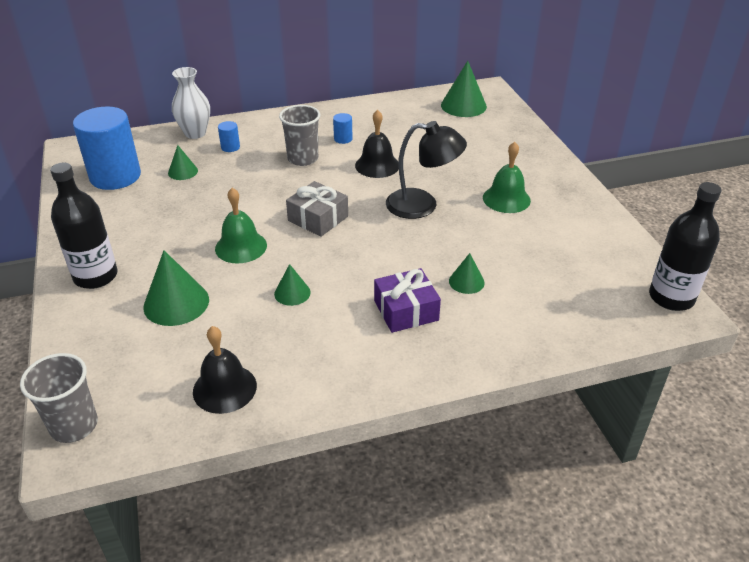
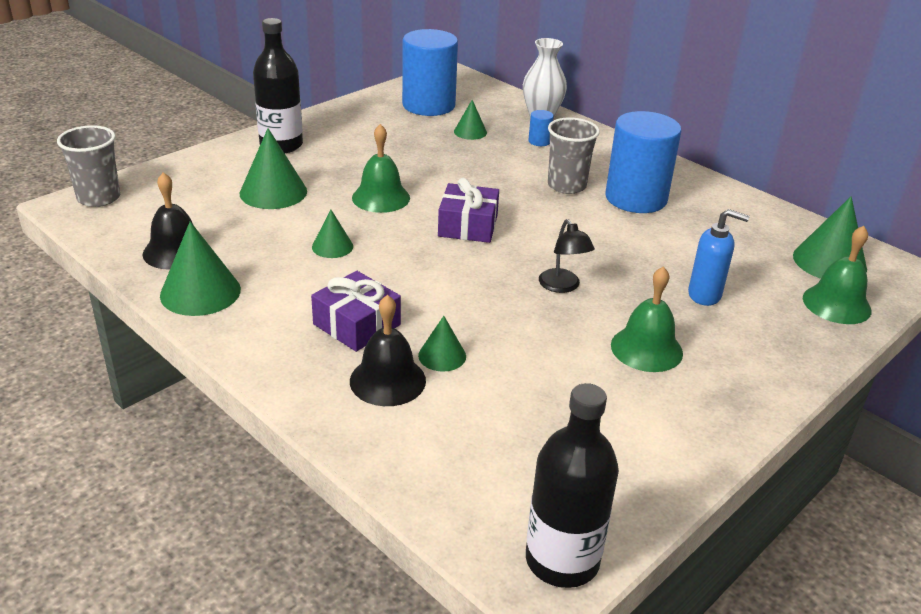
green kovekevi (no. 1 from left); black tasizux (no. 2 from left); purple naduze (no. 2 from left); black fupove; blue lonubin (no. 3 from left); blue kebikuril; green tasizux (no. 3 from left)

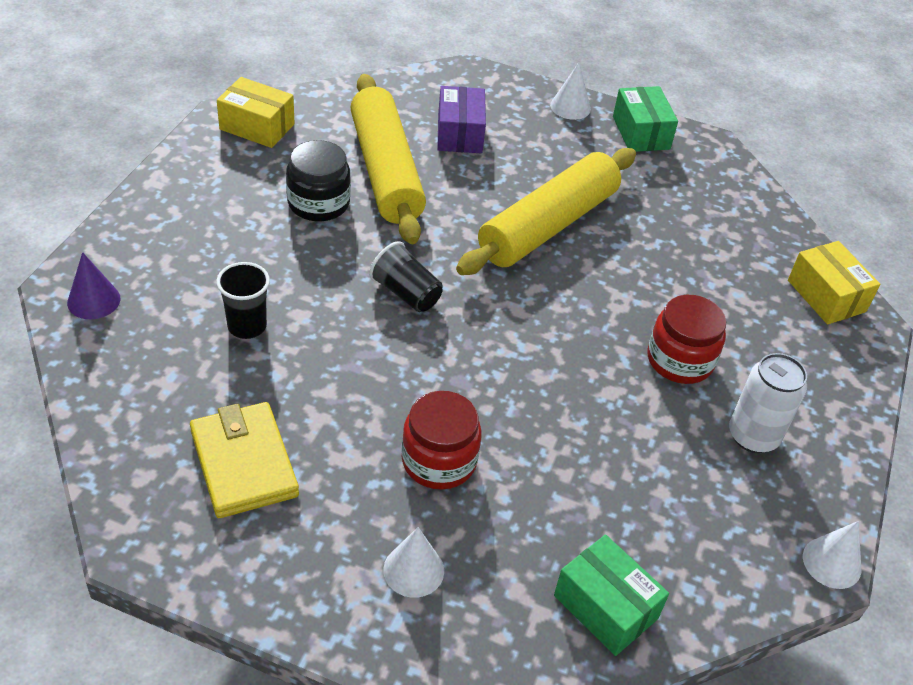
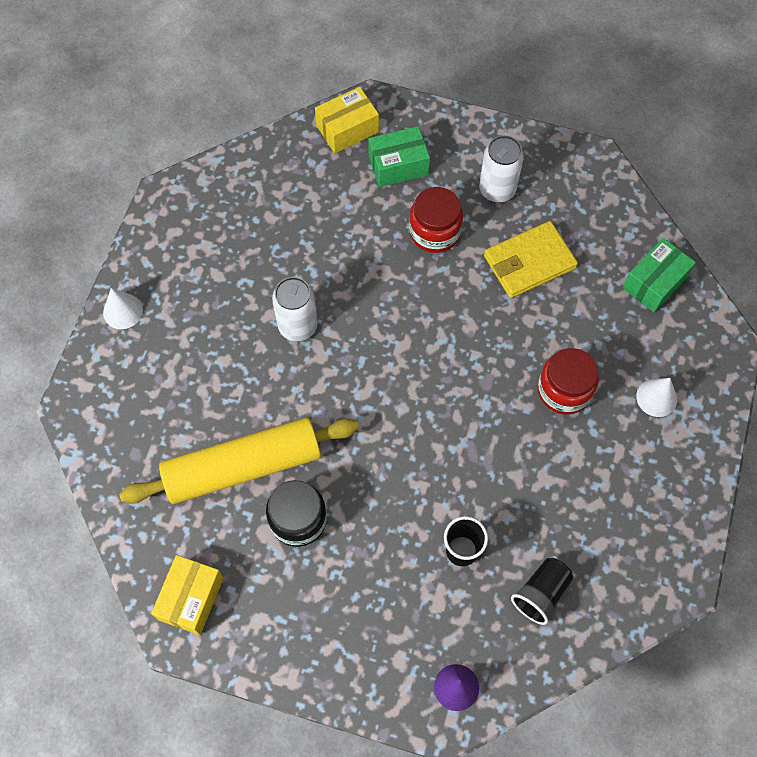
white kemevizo (no. 1 from left); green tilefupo (no. 1 from left); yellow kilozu; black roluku (no. 2 from left); purple tilefupo; white kovekevi (no. 3 from left in the first image)

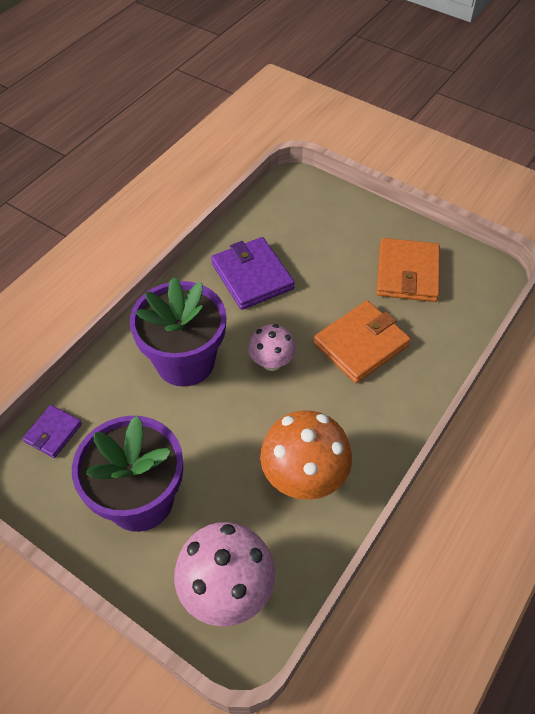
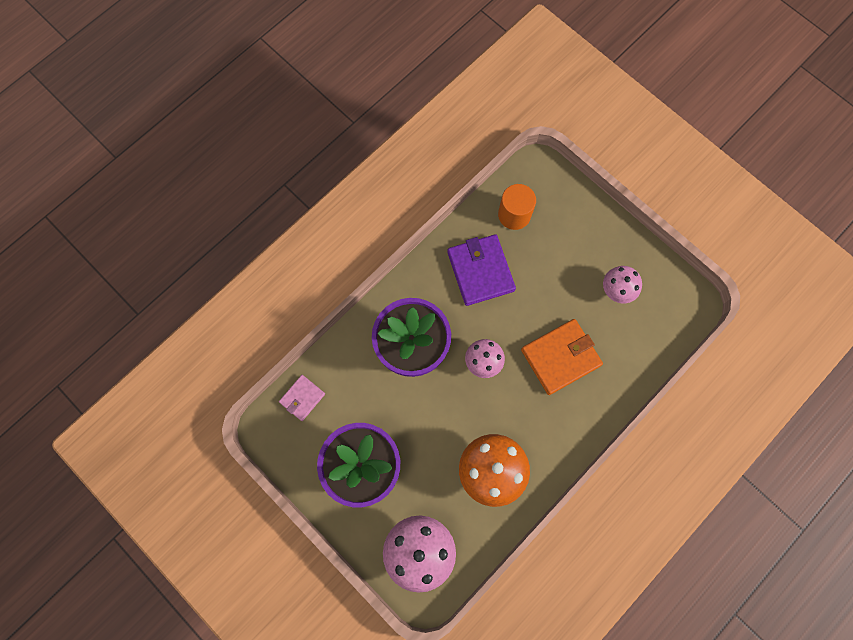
pink kilozu; orange lonubin; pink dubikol (no. 3 from left)

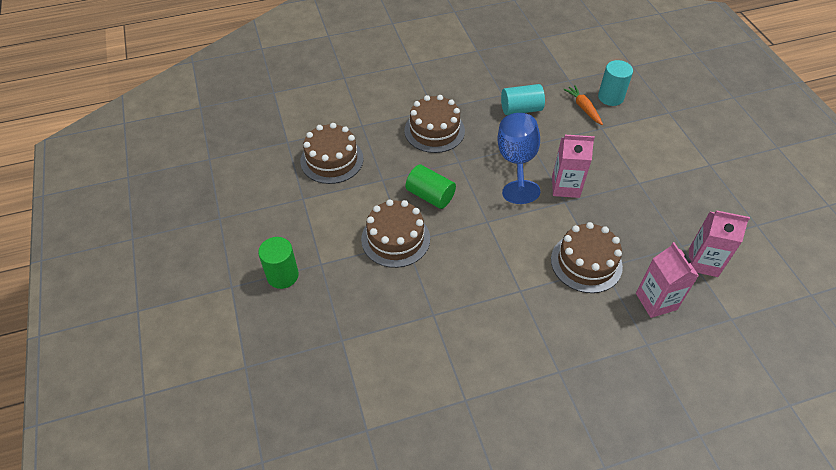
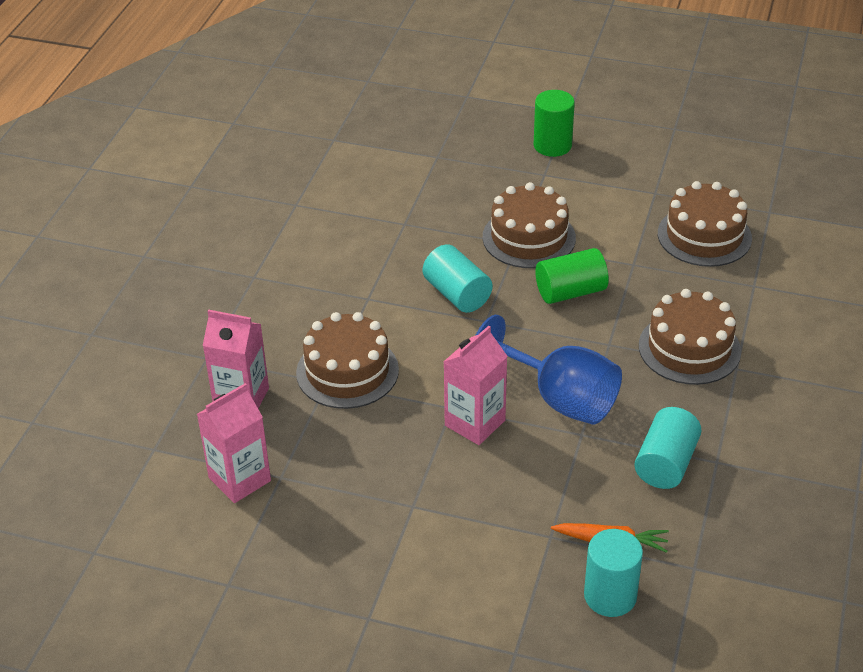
turquoise lonubin (no. 1 from left)

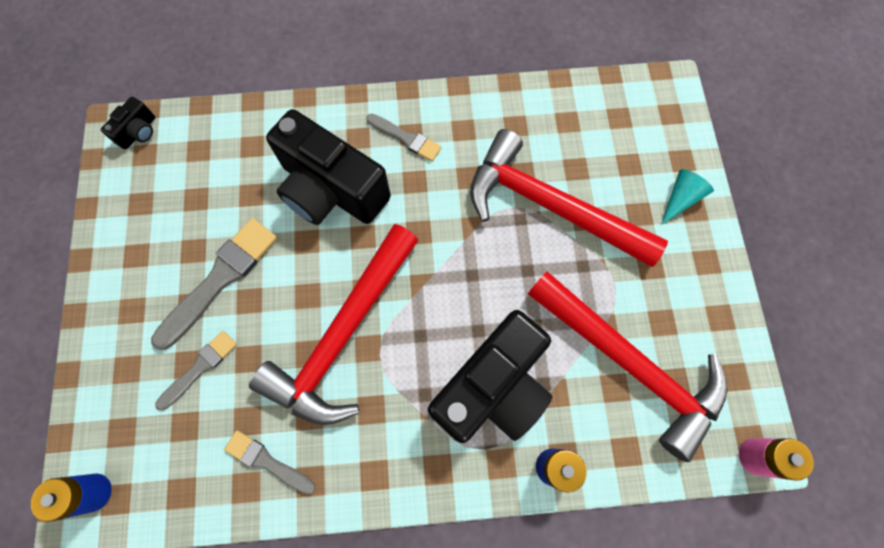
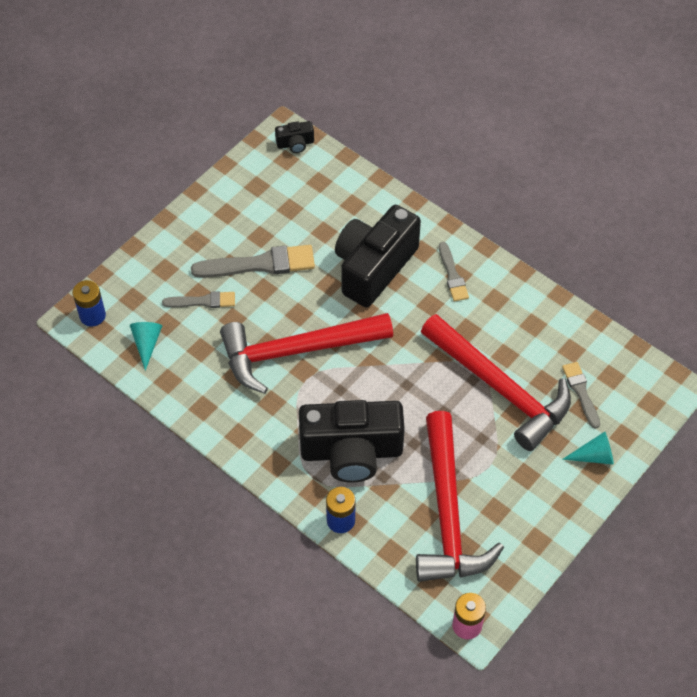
turquoise kovekevi (no. 1 from left); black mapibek (no. 3 from left); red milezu (no. 3 from left); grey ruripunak (no. 4 from left)

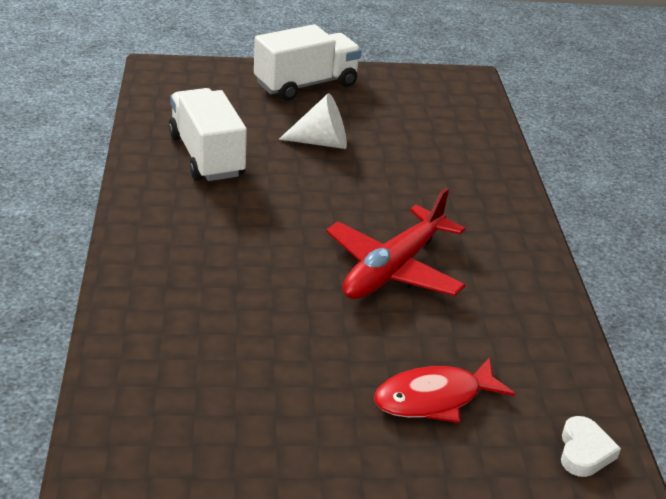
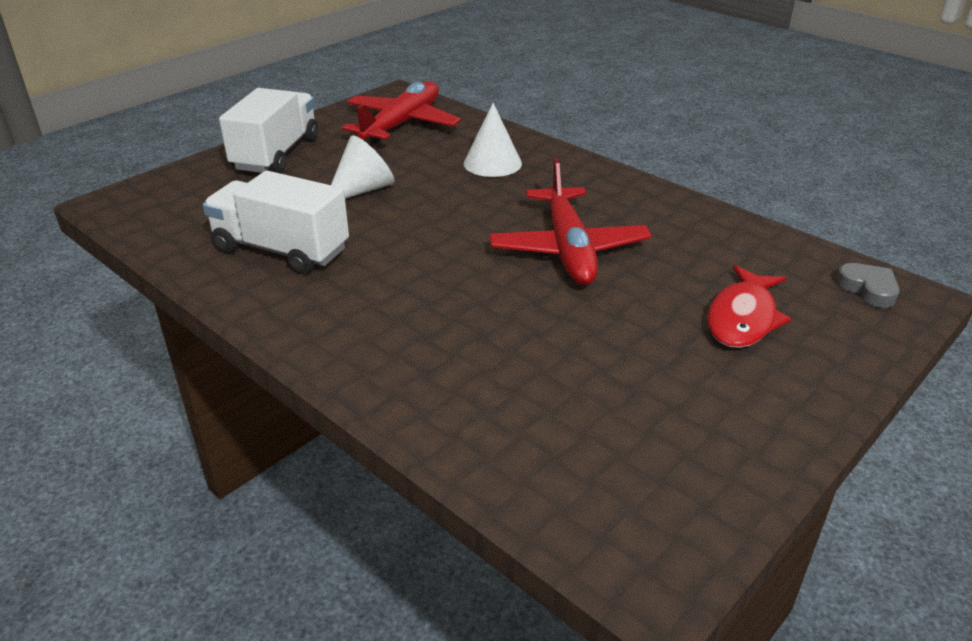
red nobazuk (no. 1 from left); white kovekevi (no. 2 from left); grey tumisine

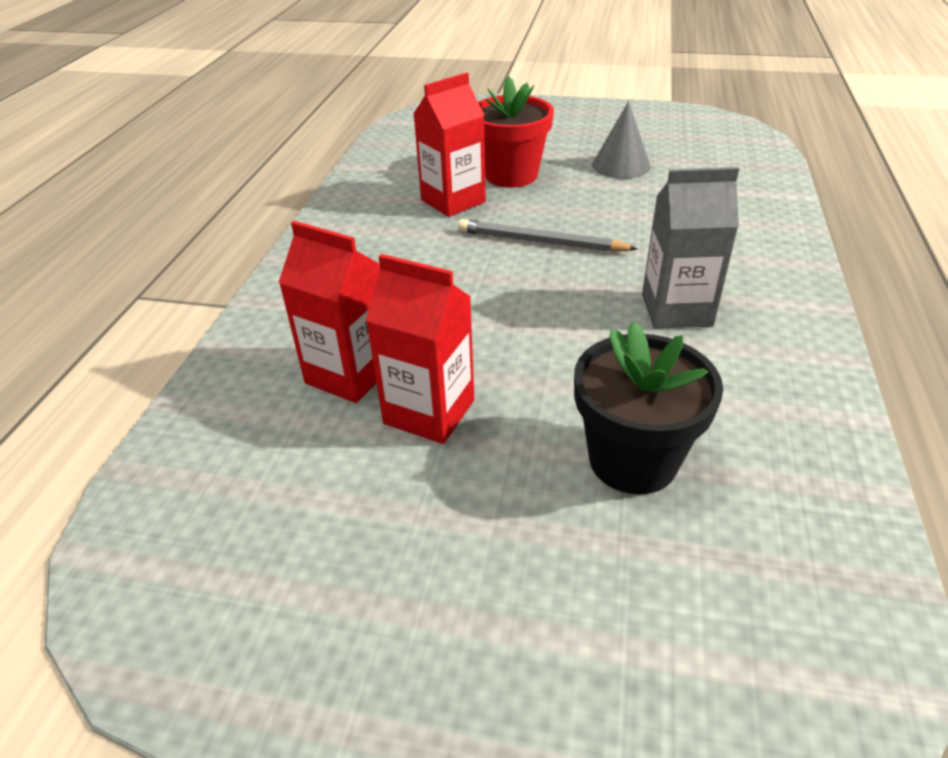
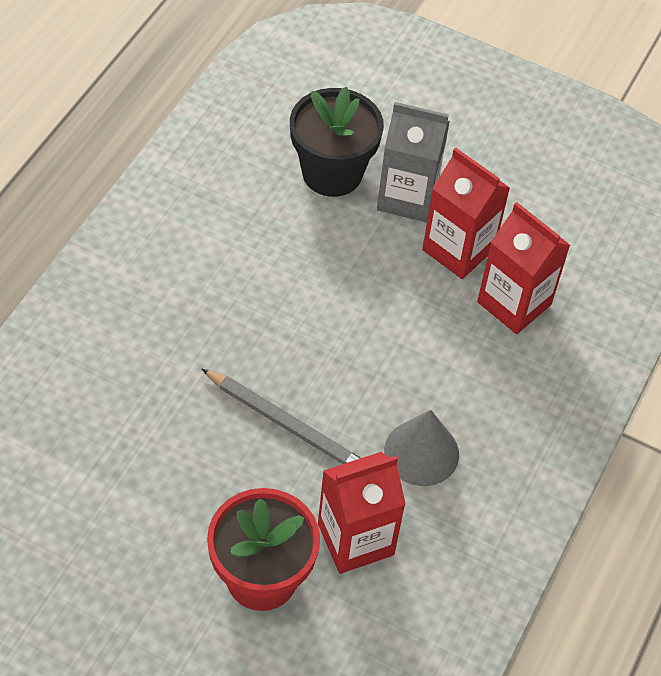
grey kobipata; grey kovekevi

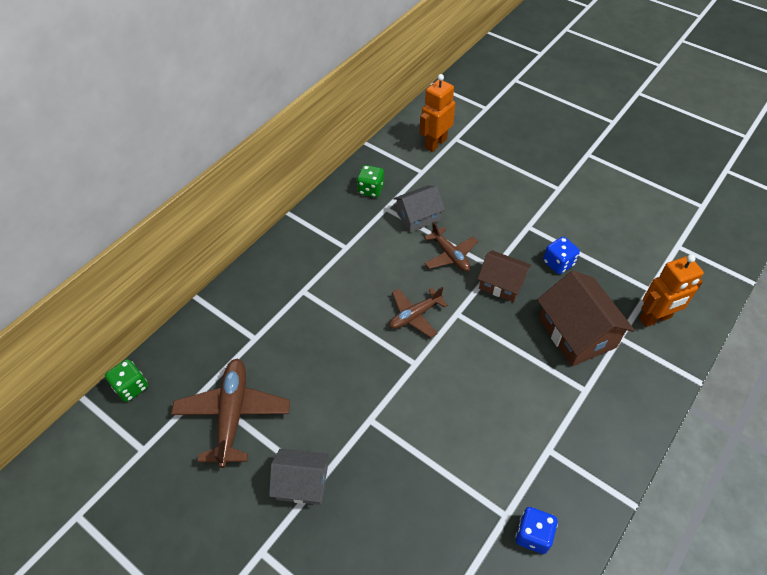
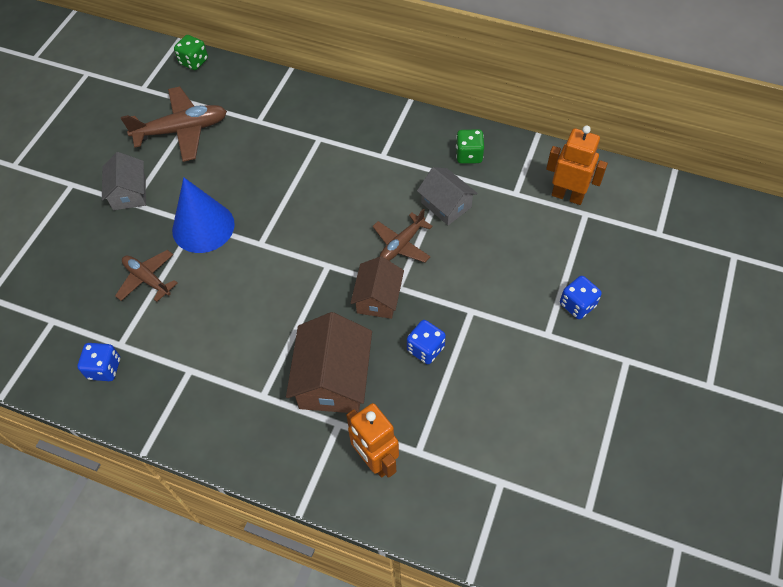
brown nobazuk (no. 1 from left); blue kovekevi; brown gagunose (no. 1 from left); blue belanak (no. 3 from left)

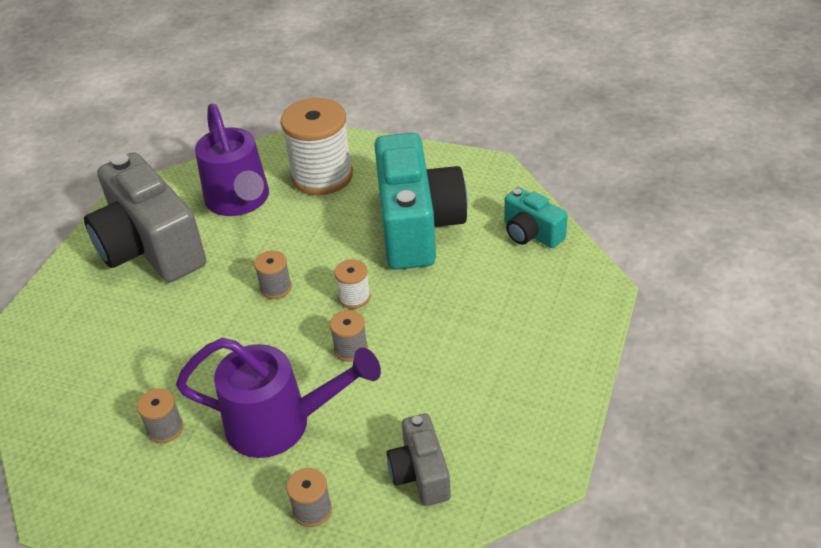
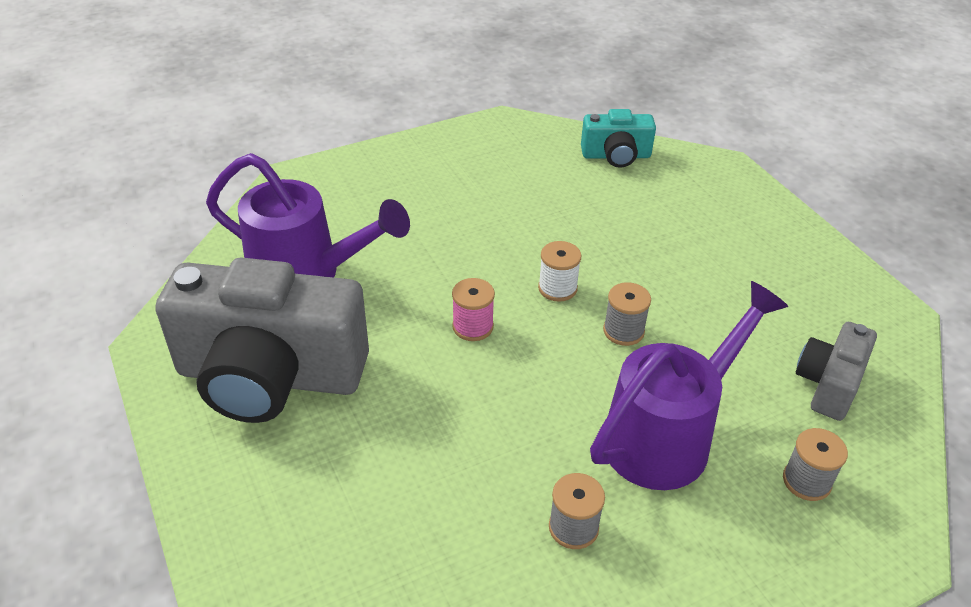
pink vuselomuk; grey mapibek (no. 2 from left); white vuselomuk (no. 1 from left in the first image); turquoise mapibek (no. 1 from left in the first image)

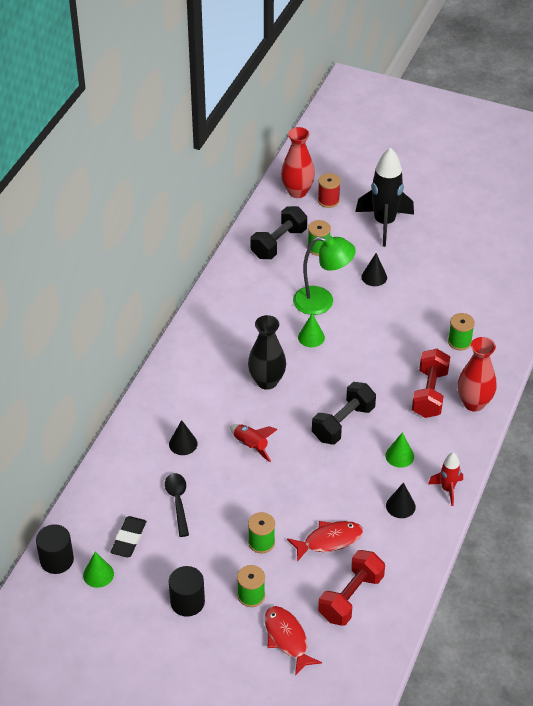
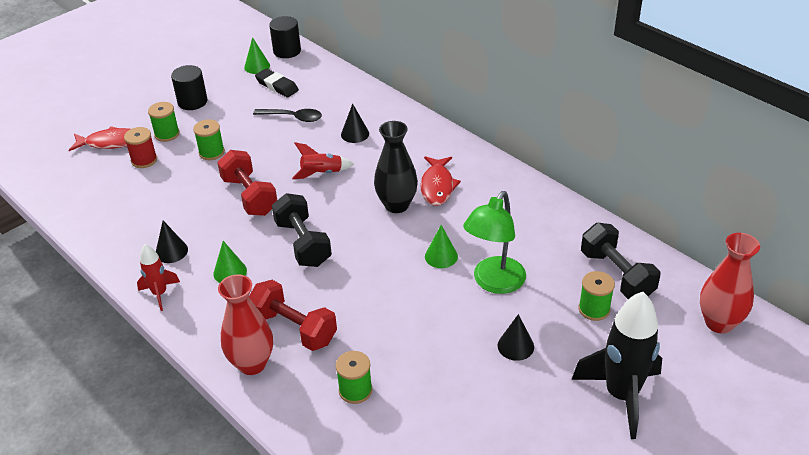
red vuselomuk; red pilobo (no. 1 from left); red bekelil (no. 2 from left)

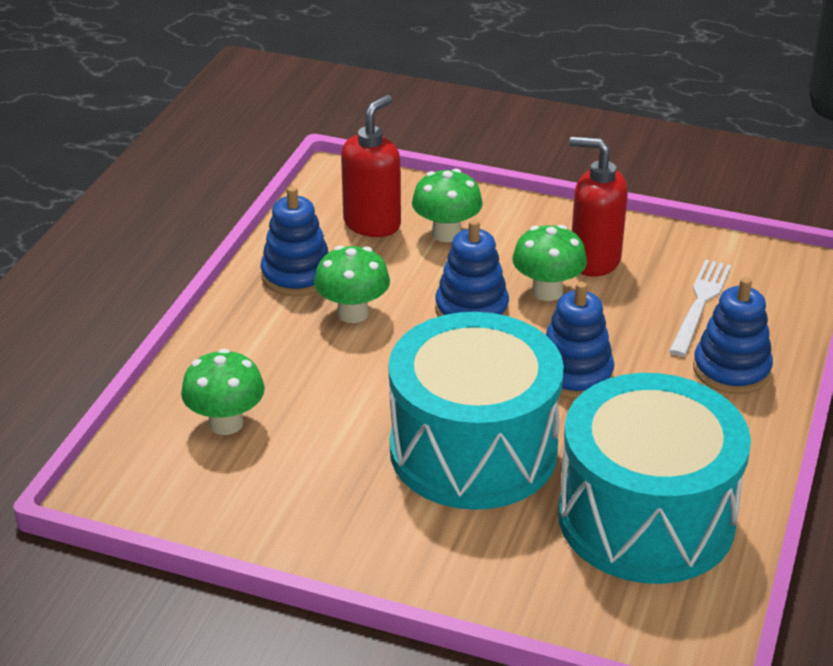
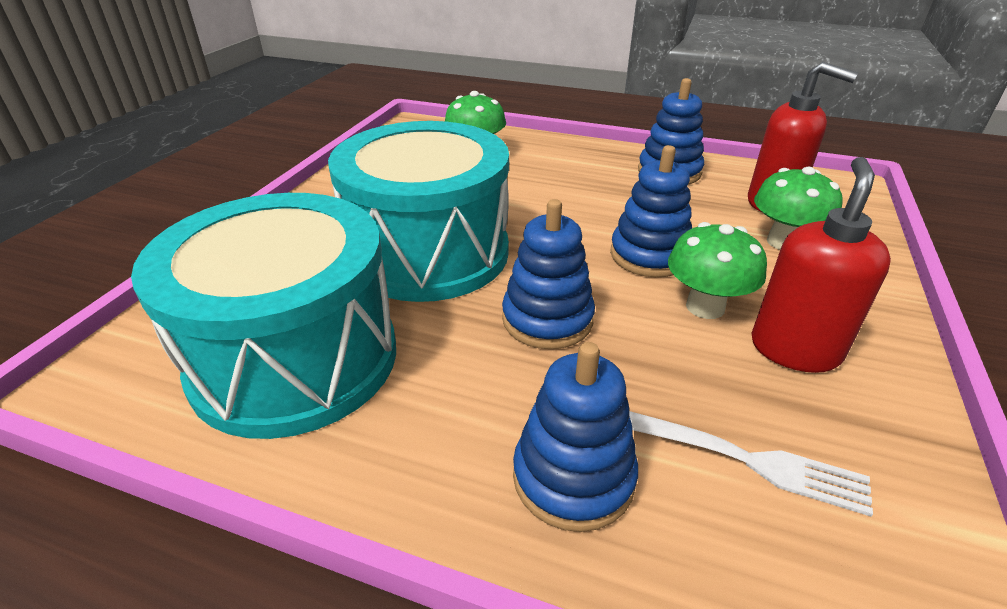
green dubikol (no. 2 from left in the first image)

